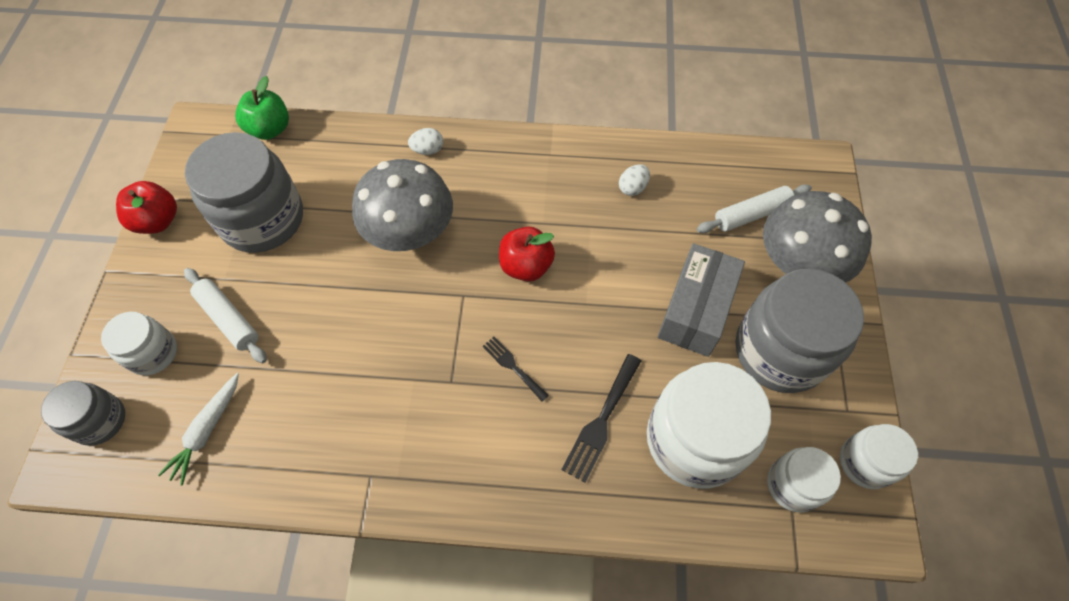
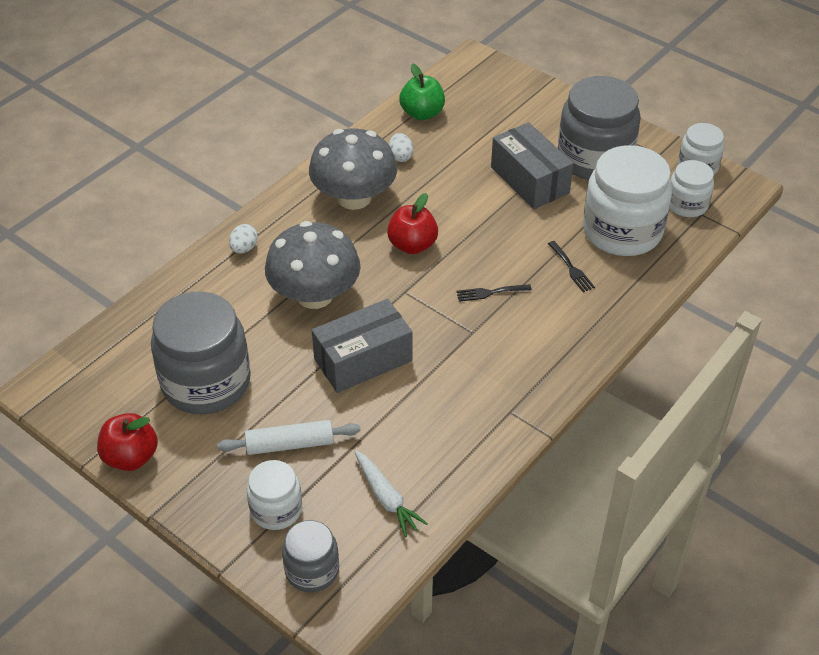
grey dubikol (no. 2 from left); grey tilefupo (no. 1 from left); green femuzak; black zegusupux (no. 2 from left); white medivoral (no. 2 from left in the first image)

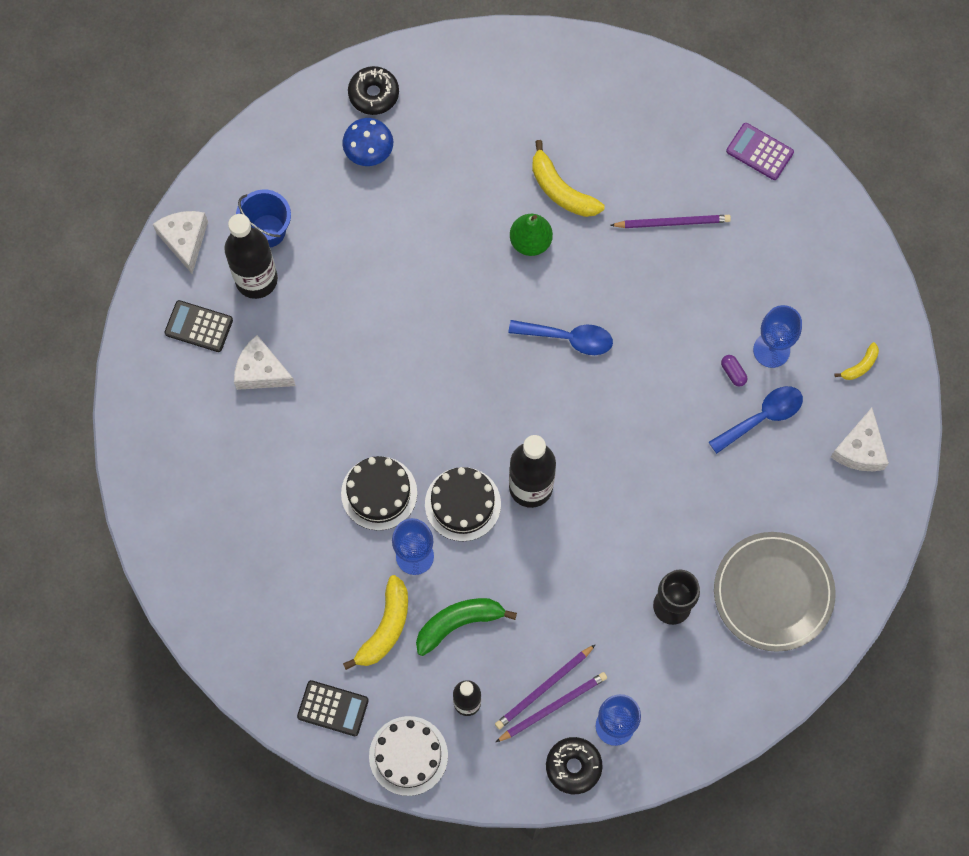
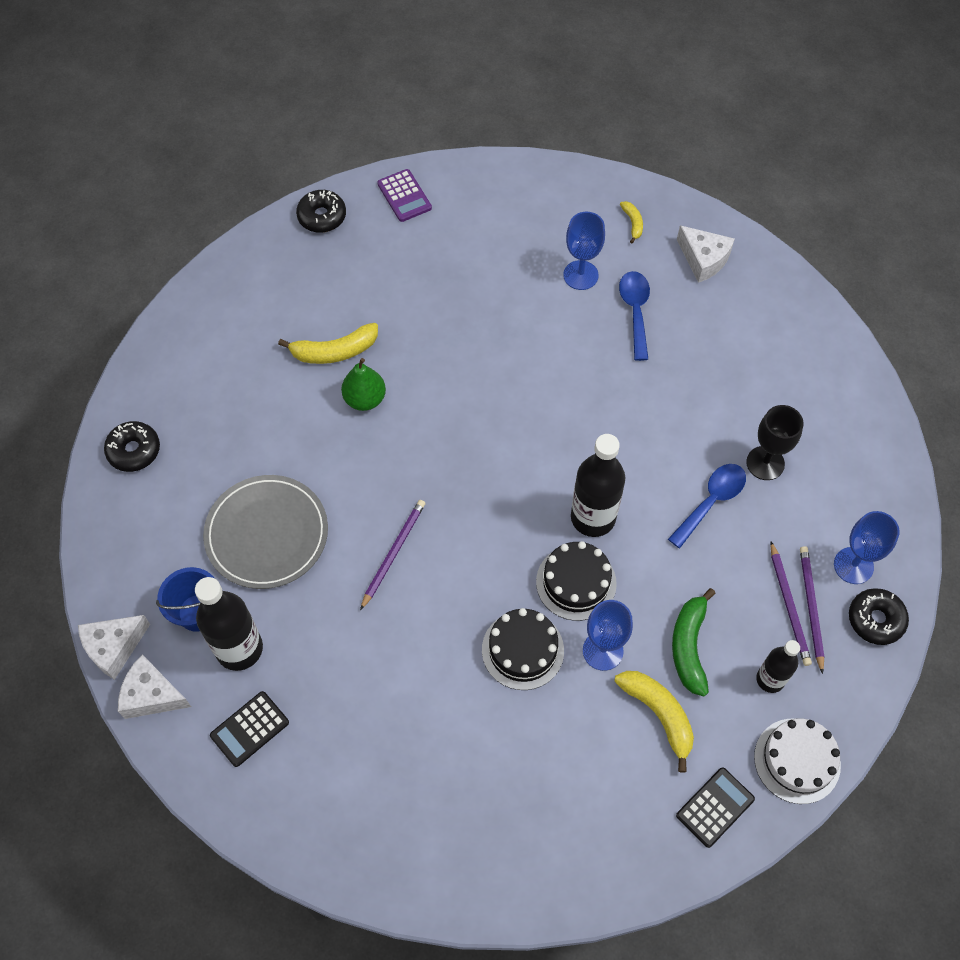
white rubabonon (no. 1 from left); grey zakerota; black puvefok (no. 2 from left); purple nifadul (no. 1 from left); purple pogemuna; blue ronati (no. 2 from left); blue dubikol; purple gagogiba

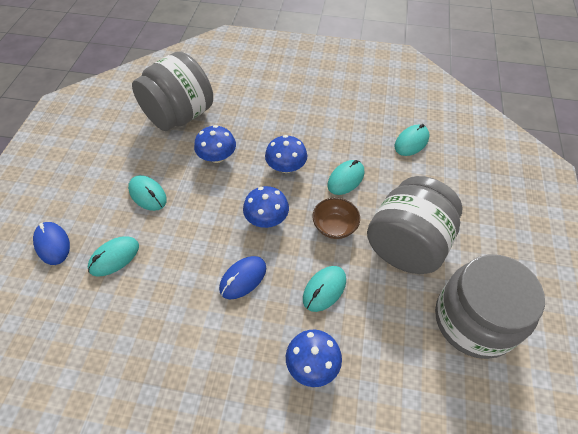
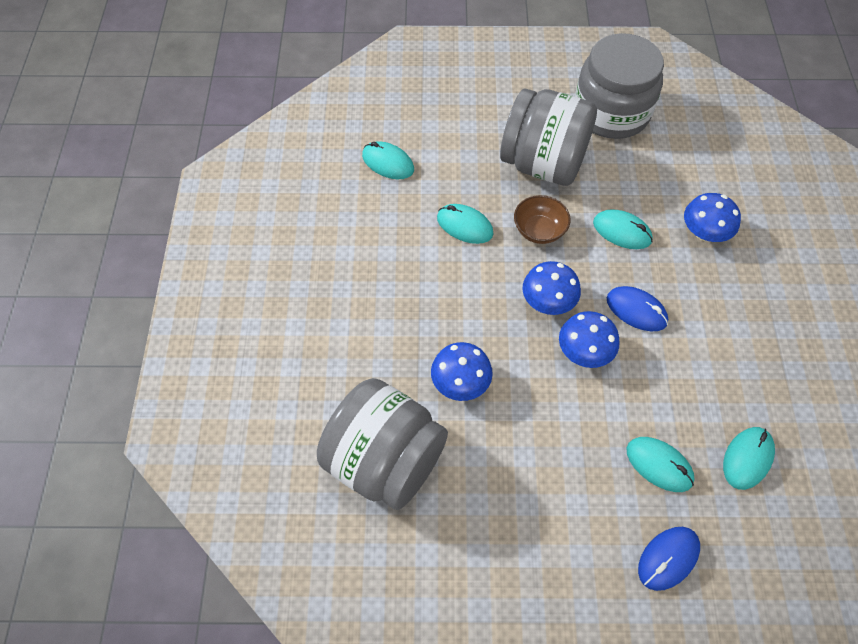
blue dubikol (no. 3 from left); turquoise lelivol (no. 5 from left)

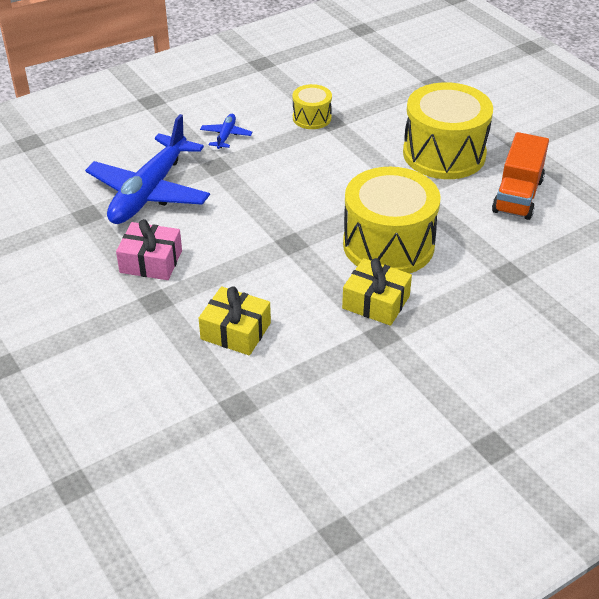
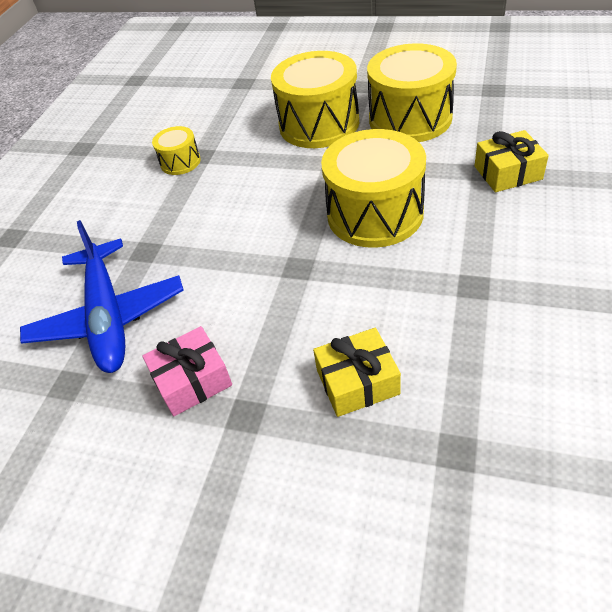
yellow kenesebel (no. 4 from left); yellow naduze (no. 2 from left); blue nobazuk (no. 2 from left in the first image)

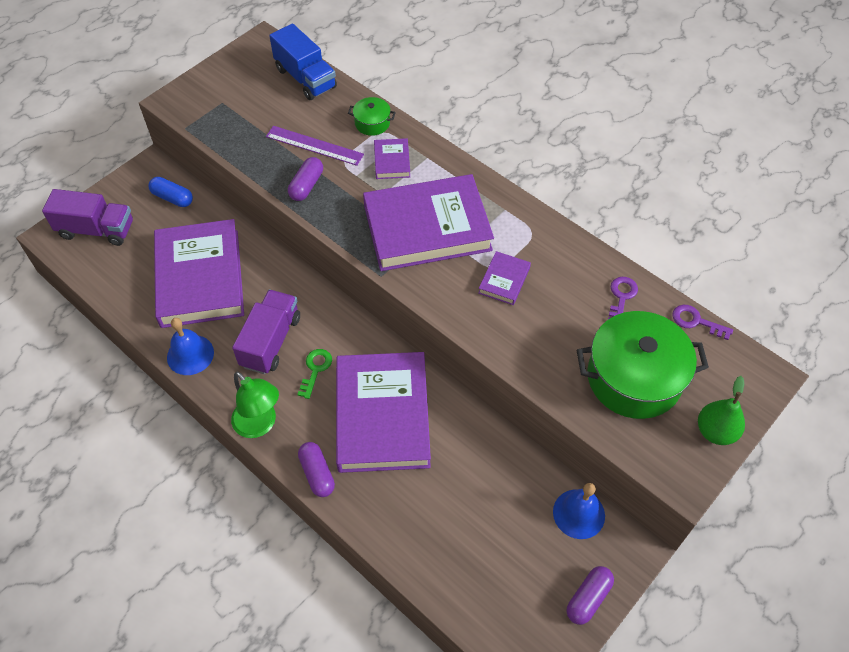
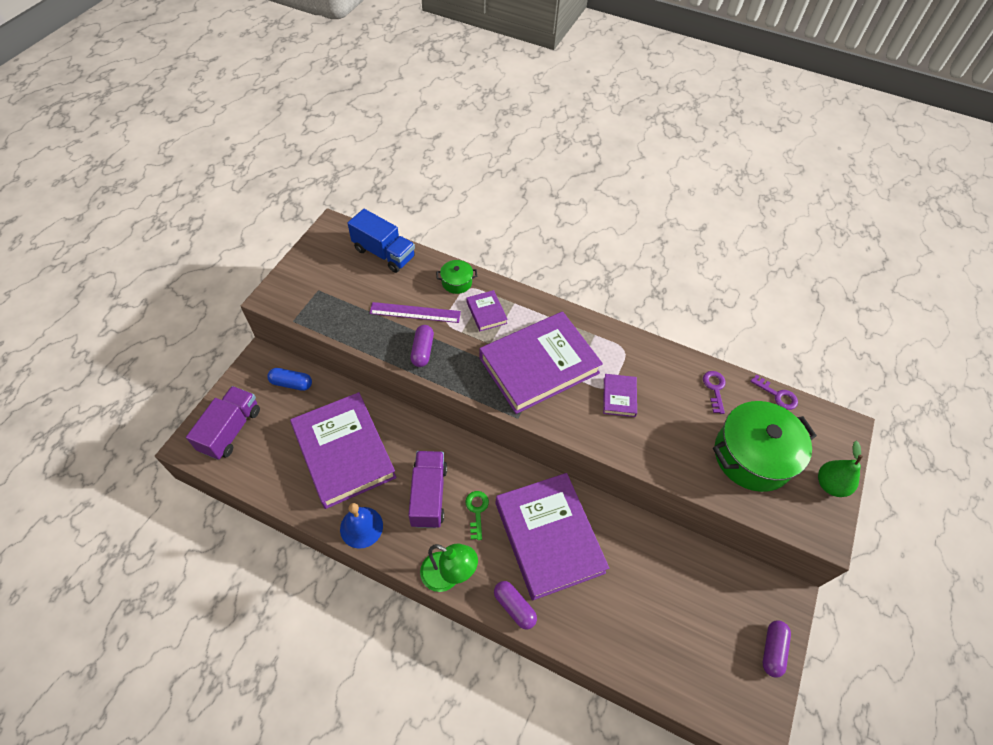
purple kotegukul (no. 1 from left); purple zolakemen (no. 2 from left); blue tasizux (no. 2 from left in the first image)

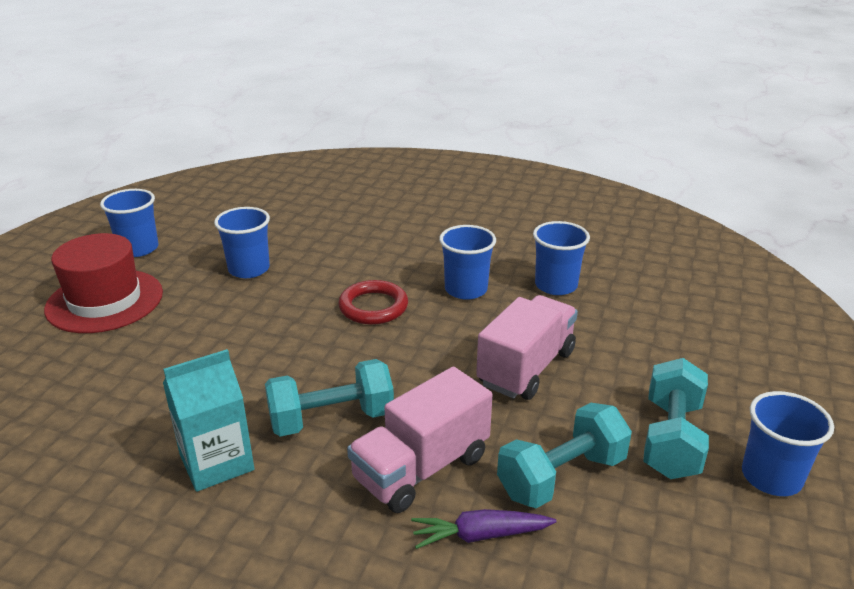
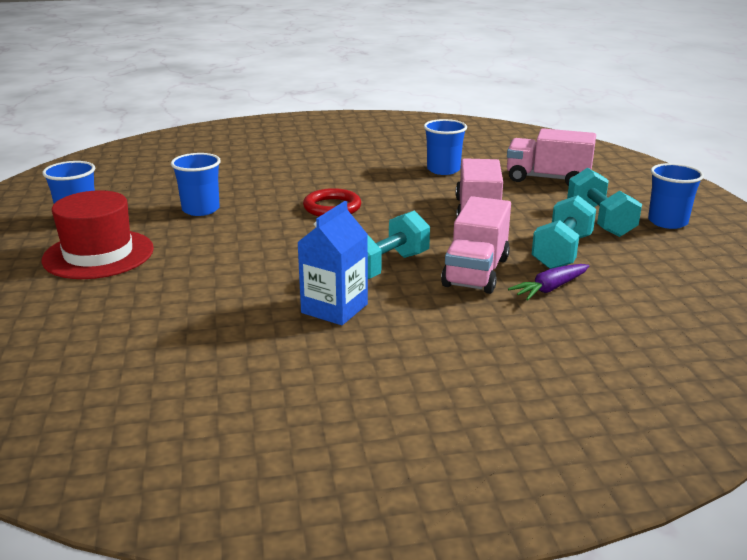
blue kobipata; pink kotegukul (no. 3 from left); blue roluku (no. 3 from left in the first image)

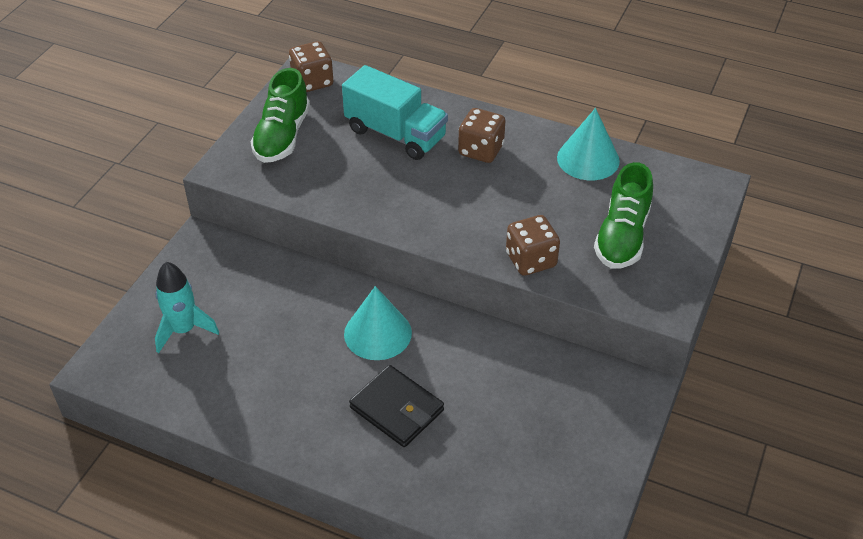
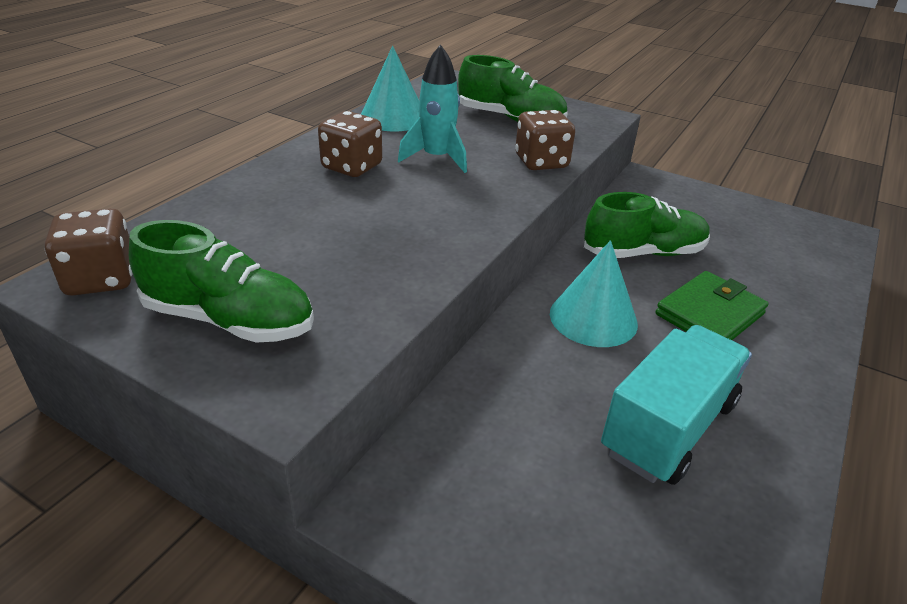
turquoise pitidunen; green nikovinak (no. 3 from left); turquoise kotegukul; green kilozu

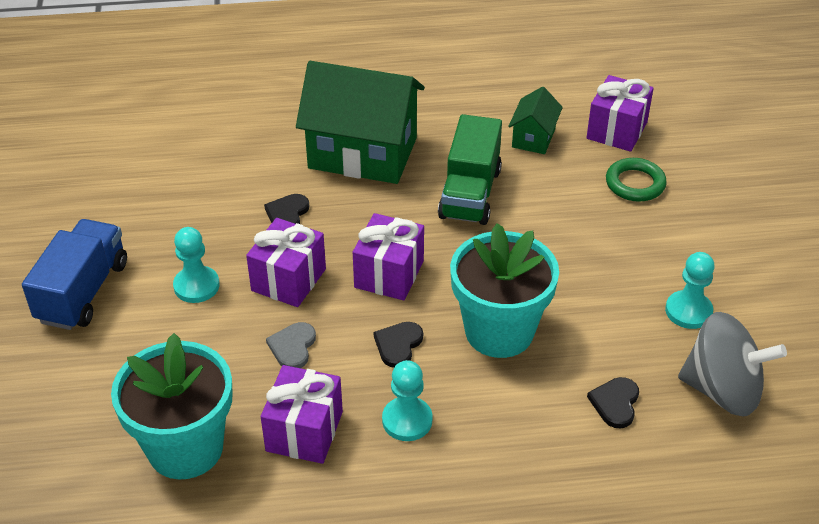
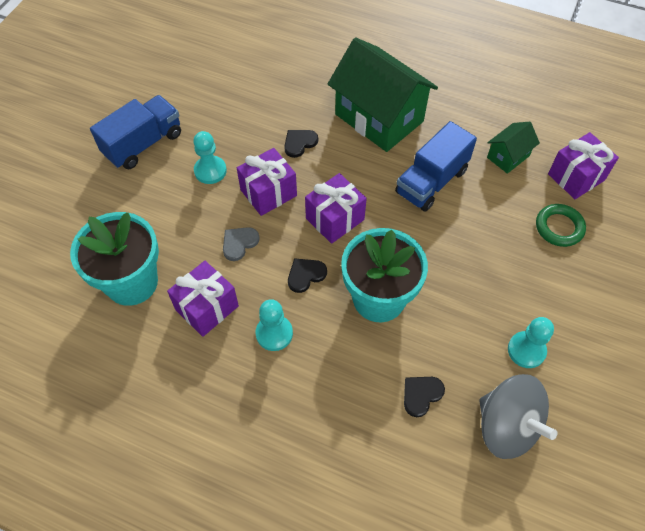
blue kotegukul (no. 2 from left)

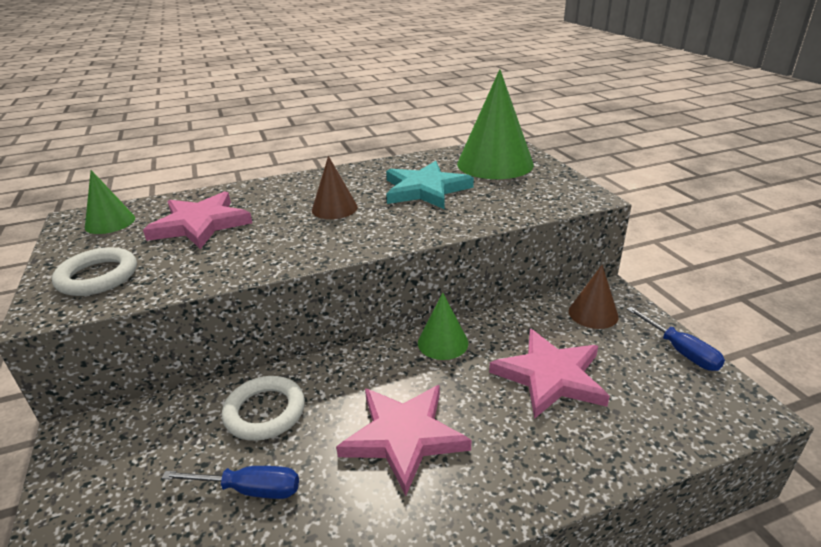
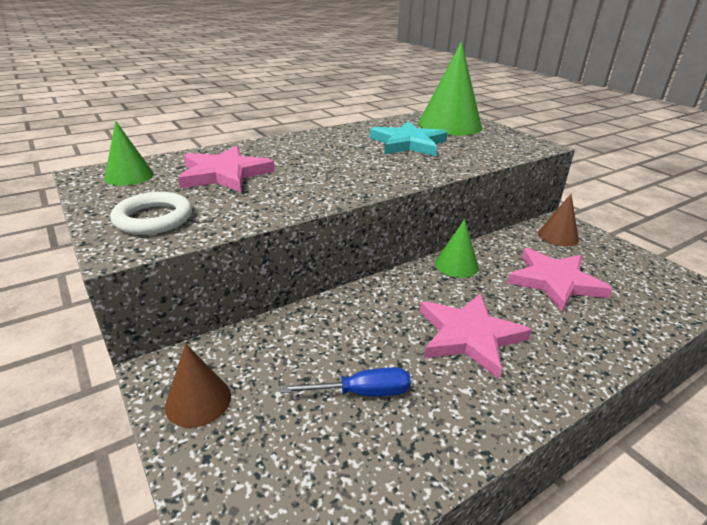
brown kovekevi (no. 1 from left); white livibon (no. 2 from left in the first image); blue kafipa (no. 2 from left in the first image)

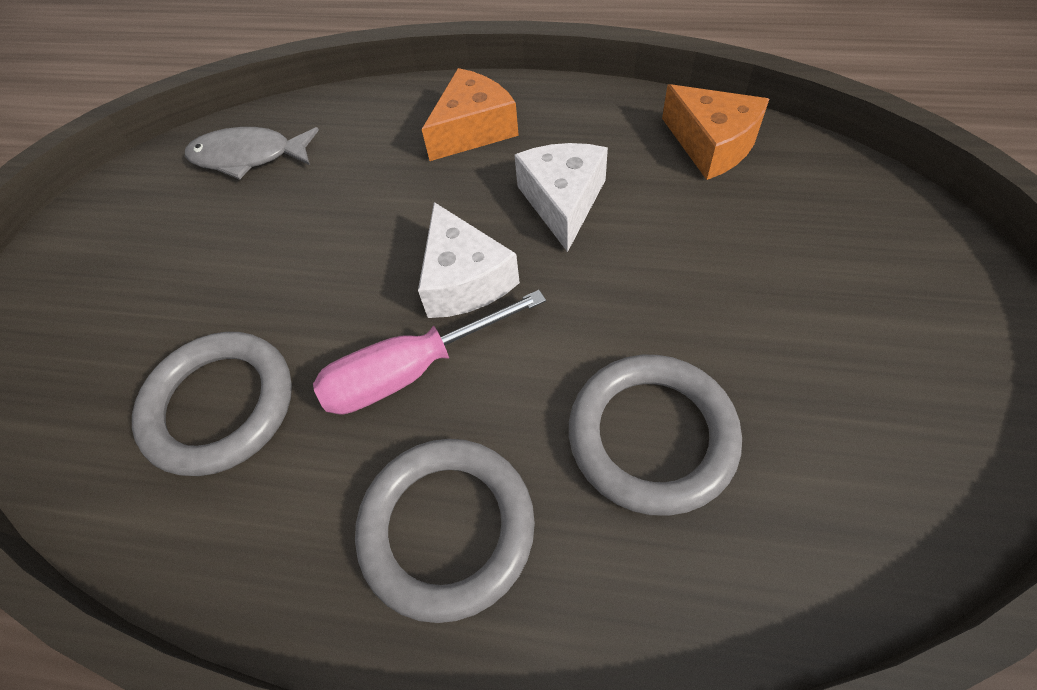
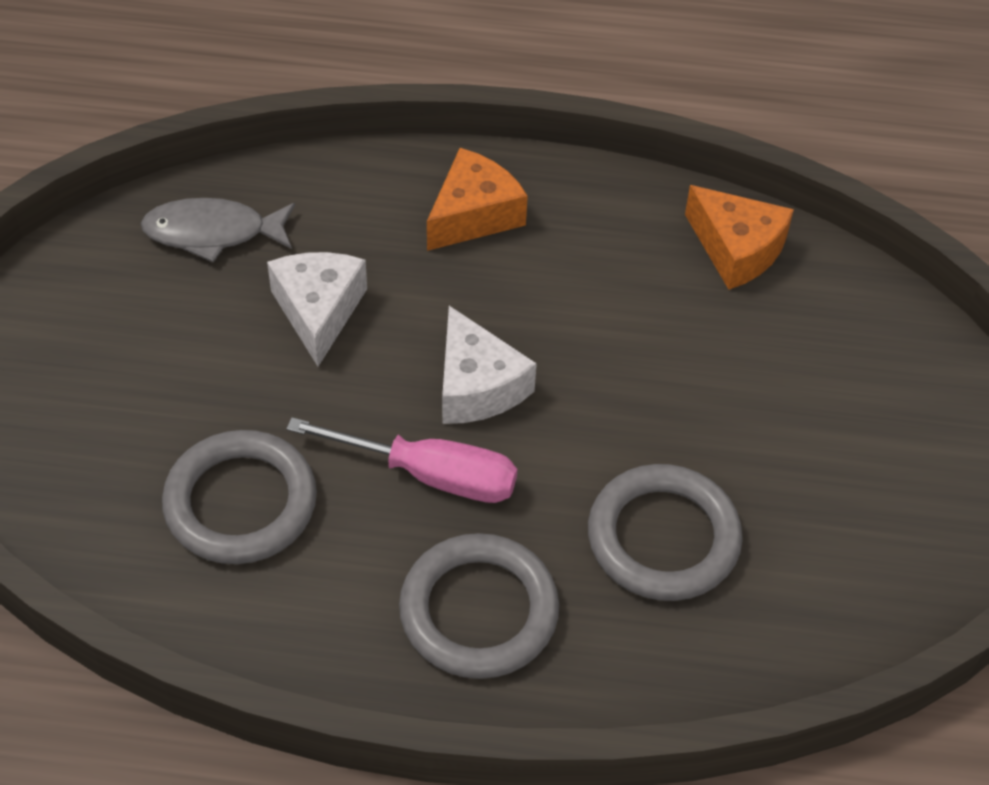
white rubabonon (no. 1 from left); pink kafipa

